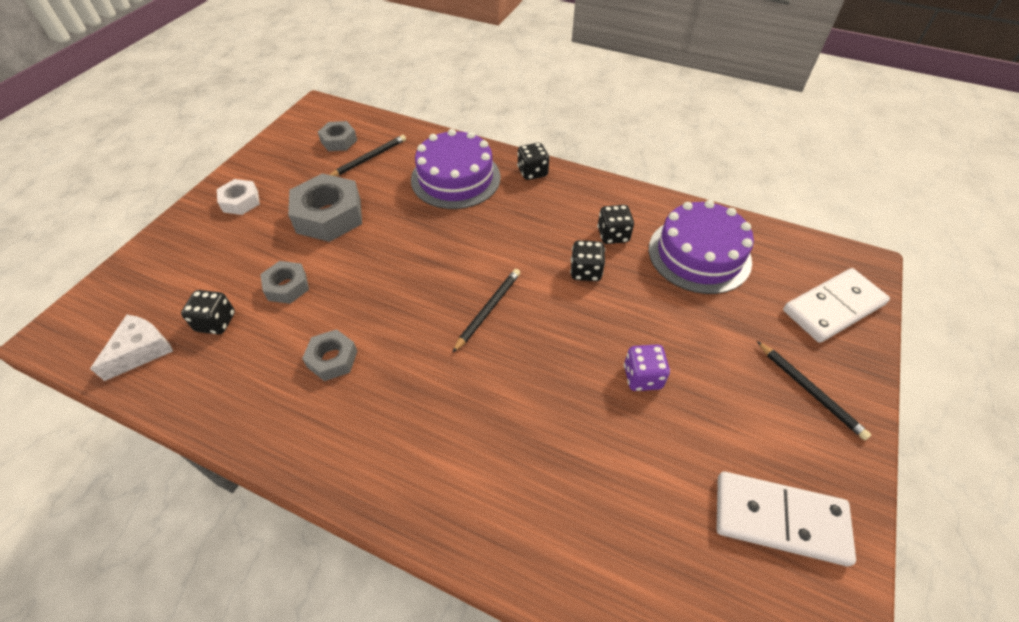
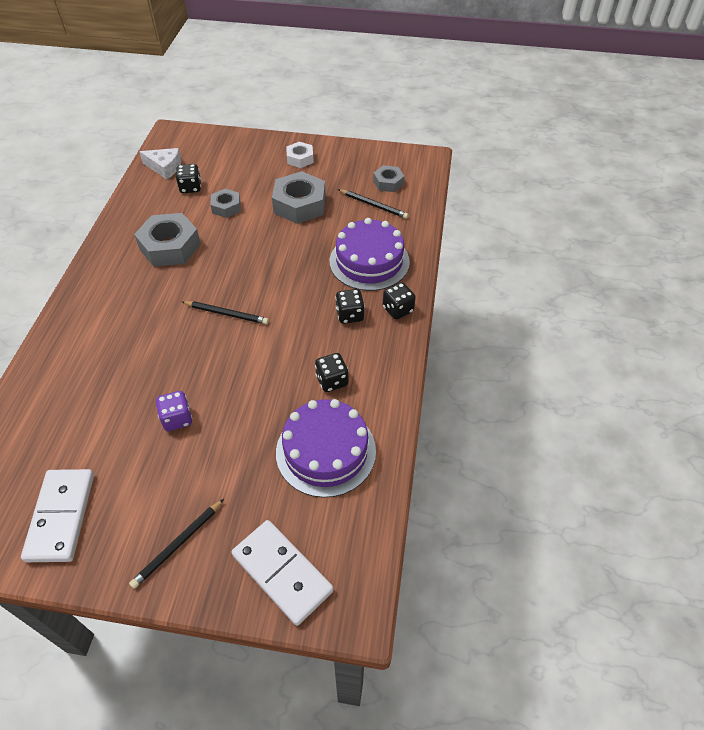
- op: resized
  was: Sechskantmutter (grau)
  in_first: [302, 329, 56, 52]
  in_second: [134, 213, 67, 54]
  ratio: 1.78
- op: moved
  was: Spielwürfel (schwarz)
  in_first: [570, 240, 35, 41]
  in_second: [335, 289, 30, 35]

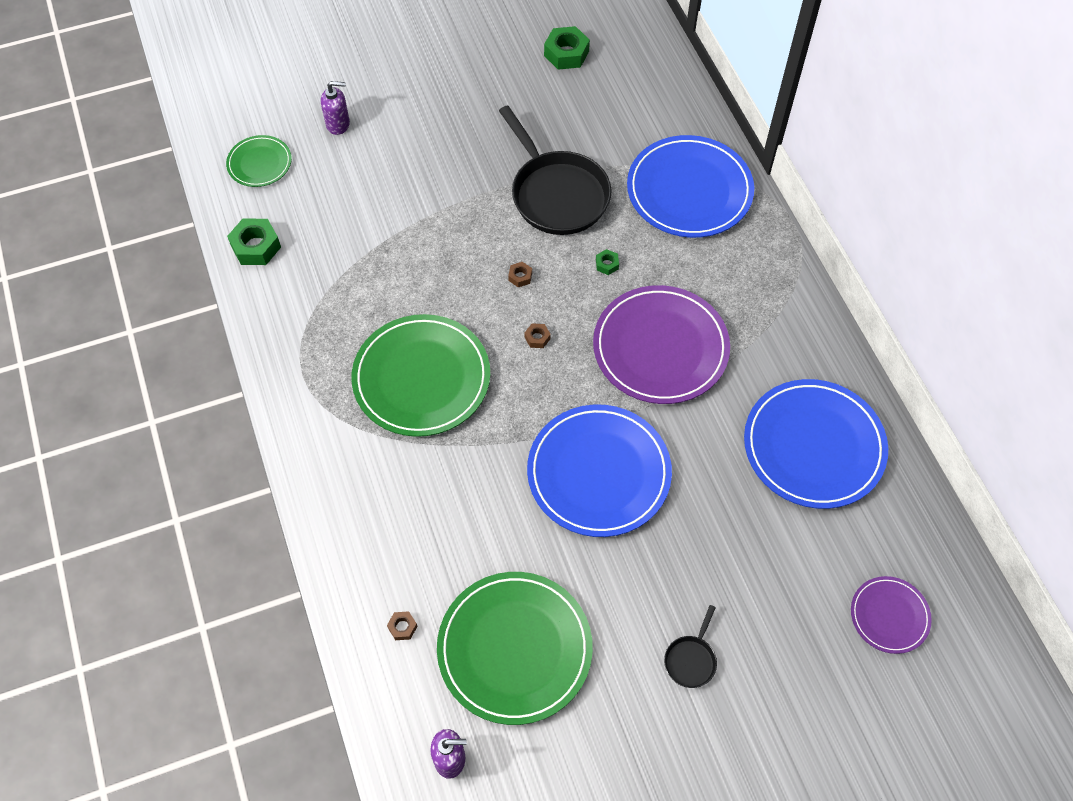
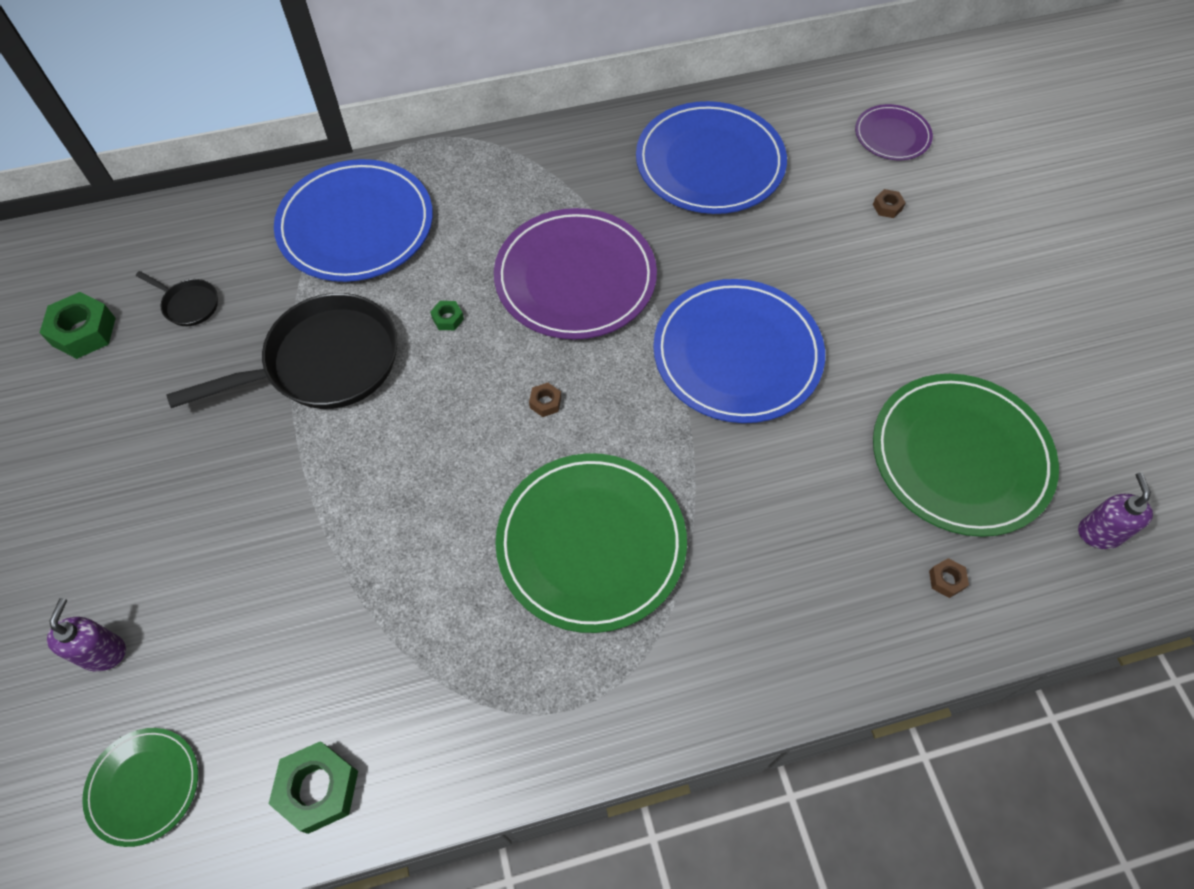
- op: moved
  was: Pfanne (schwarz)
  in_first: [664, 605, 53, 83]
  in_second: [136, 271, 82, 55]
- op: moved
  was: Sechskantmutter (braun)
  in_first: [508, 262, 24, 25]
  in_second: [873, 189, 33, 29]

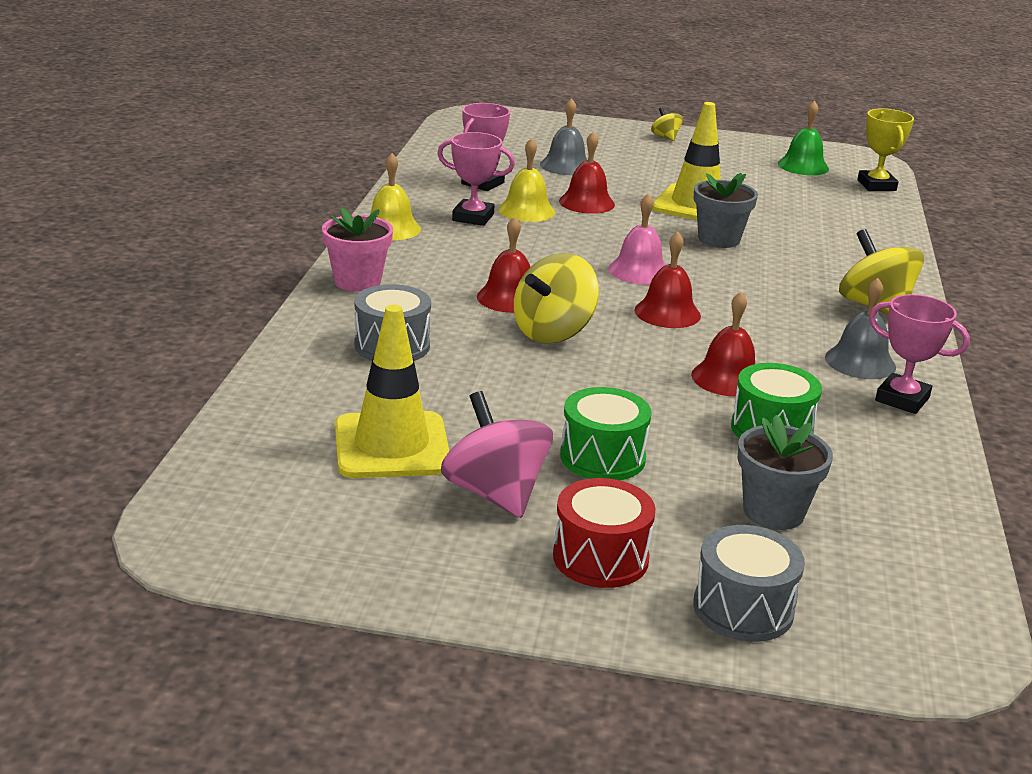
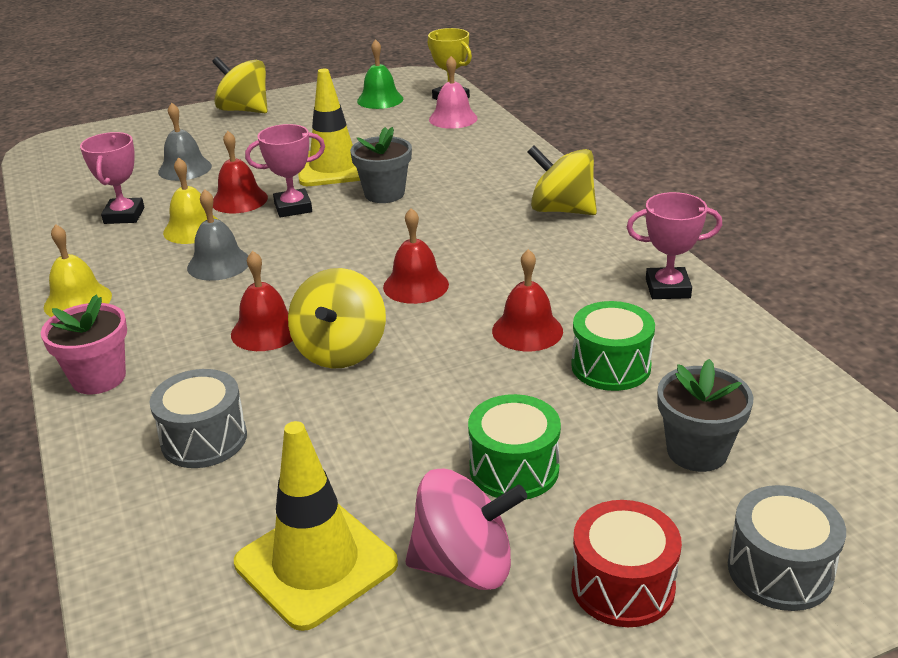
- op: moved
  was: Glocke (grau)
  in_first: [825, 278, 71, 101]
  in_second: [187, 189, 62, 92]
- op: resized
  was: Kreisel (gelb)
  in_first: [651, 108, 32, 33]
  in_second: [212, 57, 56, 56]
  ratio: 2.01
- op: moved
  was: Pokal (rosa)
  in_first: [437, 132, 78, 94]
  in_second: [245, 124, 80, 94]
- op: turned
  was: Kreisel (rosa)
  in_first: [441, 391, 112, 127]
  in_second: [405, 469, 122, 121]
  clockwise: 150
- op: moved
  was: Glocke (rosa)
  in_first: [608, 194, 57, 90]
  in_second: [429, 56, 49, 73]

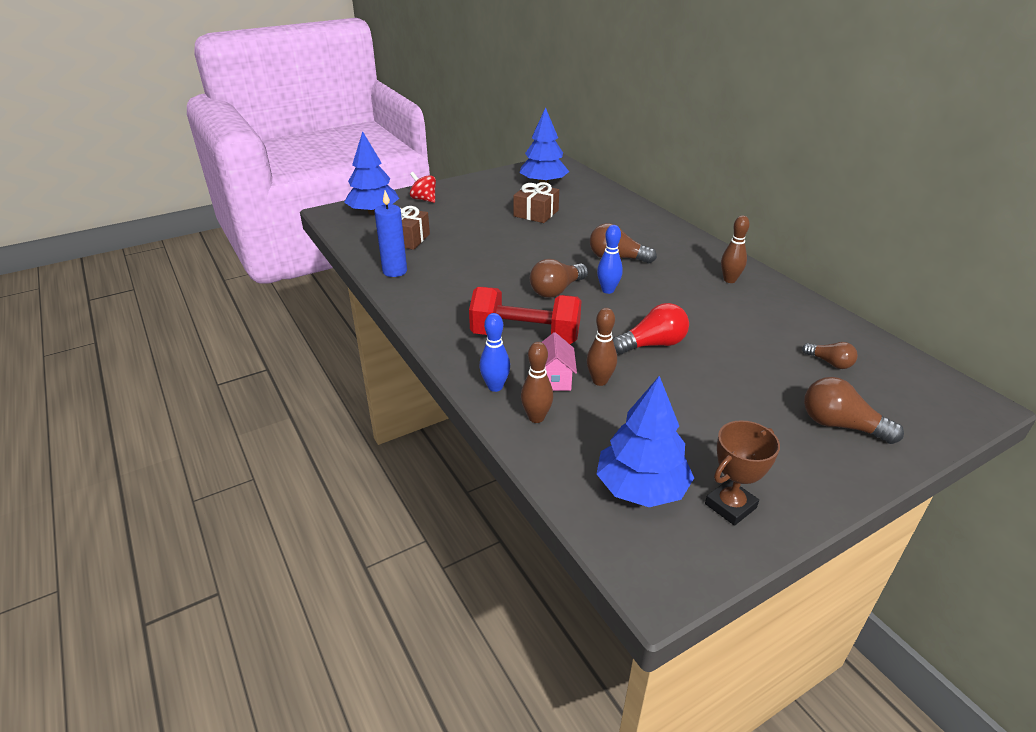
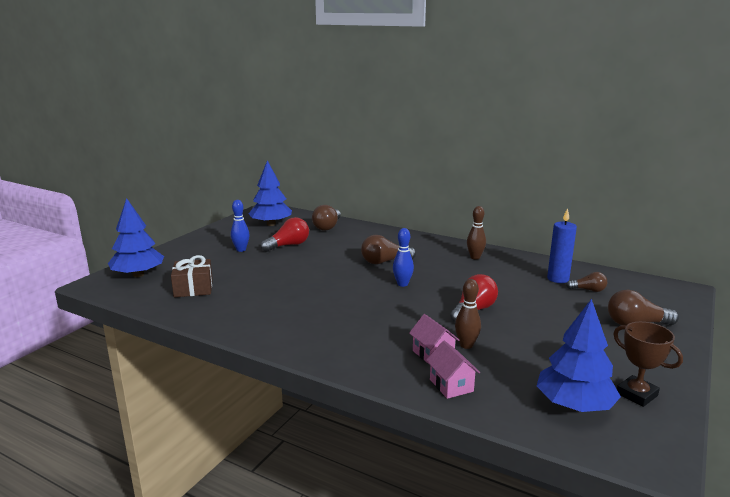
- op: moved
  was: Bowlingkegel (blau)
  in_first: [479, 313, 31, 79]
  in_second: [231, 200, 19, 52]
- op: replaced
  was: Geschenk (braun)
  now: Glühbirne (rot)
  in_first: [513, 182, 46, 41]
  in_second: [261, 217, 48, 35]
- op: moved
  was: Glühbirne (braun)
  in_first: [530, 259, 58, 39]
  in_second: [312, 205, 29, 26]
- op: replaced
  was: Bowlingkegel (braun)
  now: Haus (rosa)
  in_first: [521, 342, 32, 81]
  in_second: [426, 341, 54, 58]
- op: moved
  was: Kerze (blau)
  in_first: [374, 190, 33, 87]
  in_second: [547, 208, 30, 75]
- op: turned
  was: Pokal (braun)
  in_first: [705, 420, 75, 106]
  in_second: [613, 322, 70, 85]
  clockwise: -60
- op: removed
  was: Kreisel (rot)
  in_first: [410, 172, 26, 31]
- op: removed
  was: Hantel (rot)
  in_first: [469, 287, 113, 57]

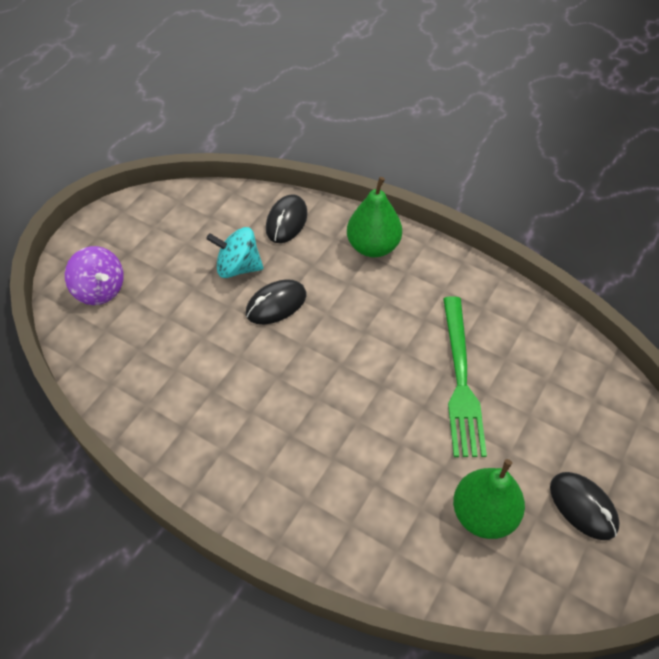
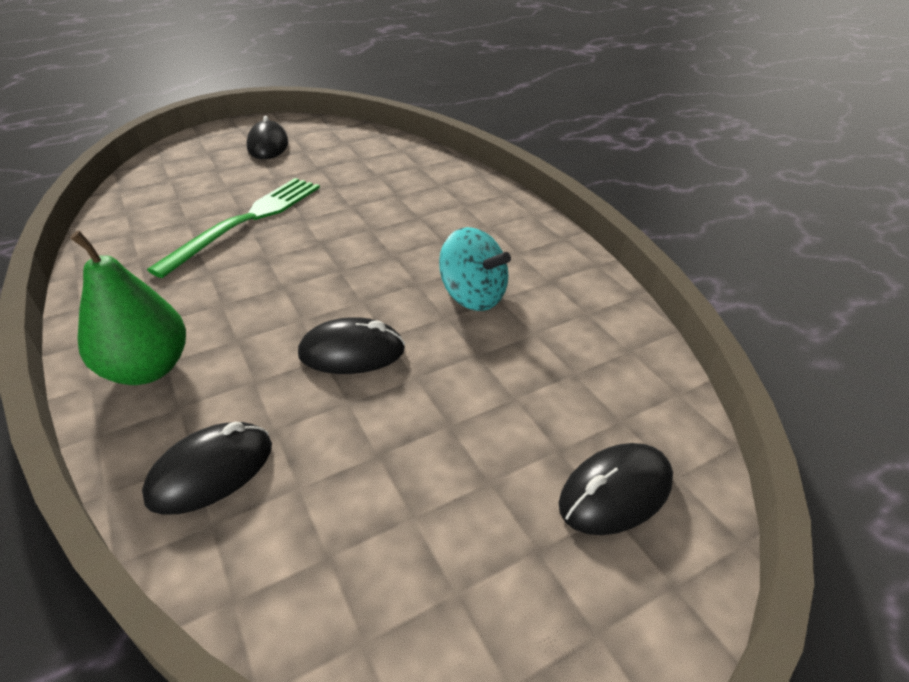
- op: moved
  was: Kreisel (türkis)
  in_first: [206, 227, 57, 51]
  in_second: [439, 227, 72, 84]
- op: replaced
  was: Kreisel (lila)
  now: Computermaus (schwarz)
  in_first: [65, 246, 59, 59]
  in_second: [559, 443, 114, 92]
- op: removed
  was: Birne (grün)
  in_first: [453, 459, 72, 80]

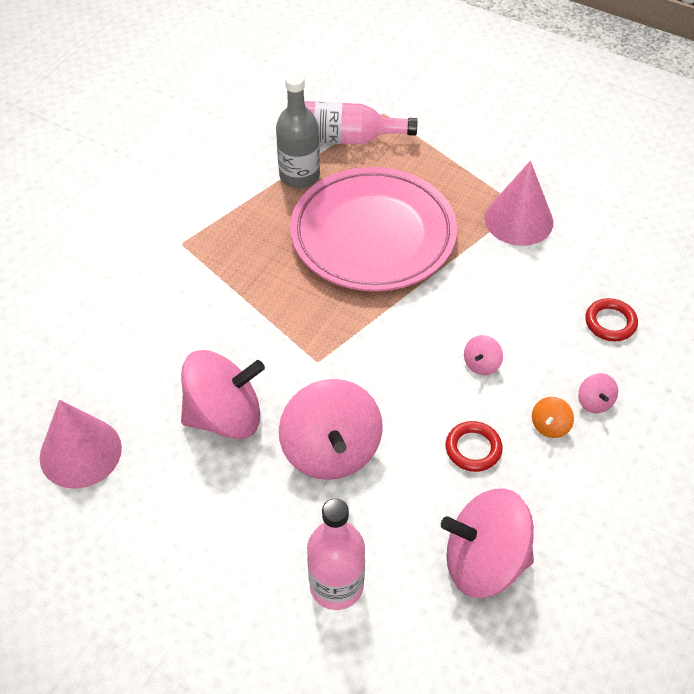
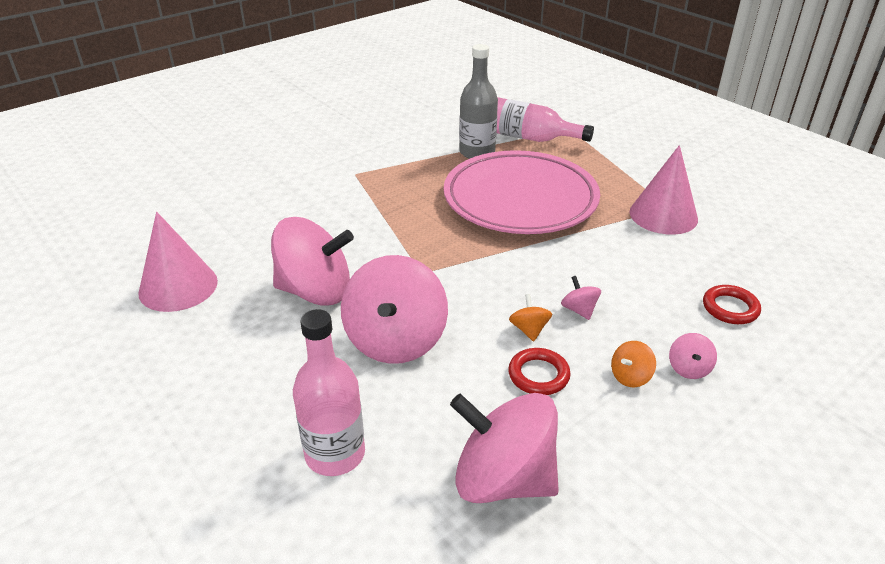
- op: added
  now: Kreisel (orange)
  in_second: [509, 294, 43, 47]
- op: turned
  was: Kreisel (rosa)
  in_first: [464, 335, 39, 40]
  in_second: [561, 276, 40, 44]
  clockwise: 105

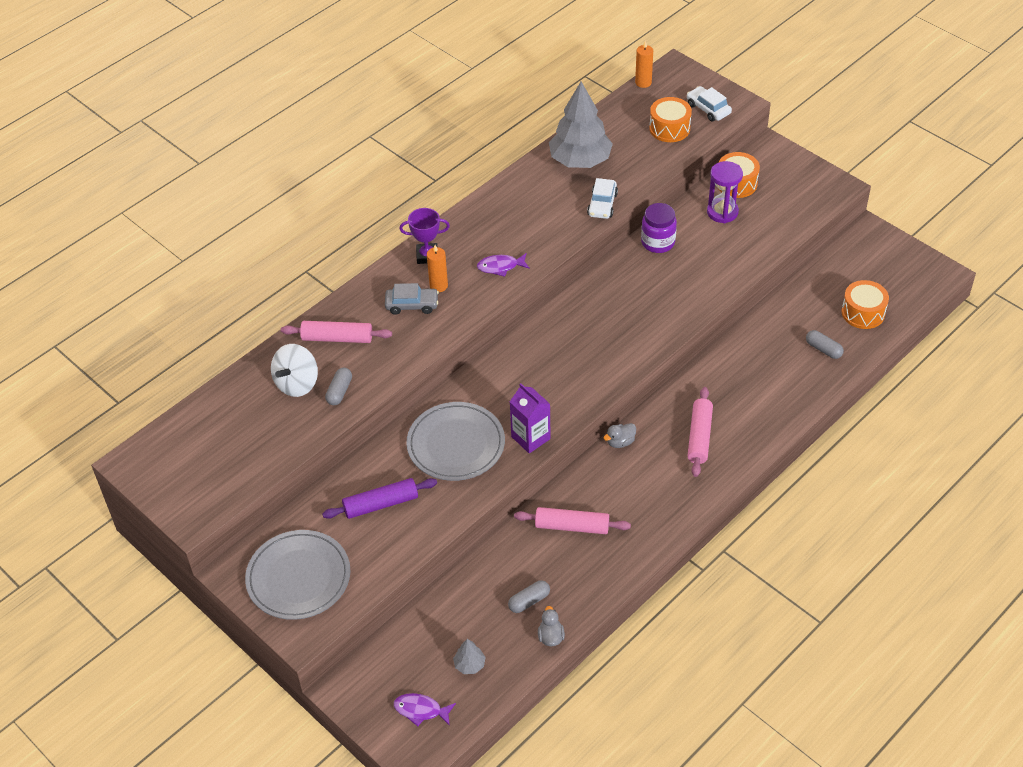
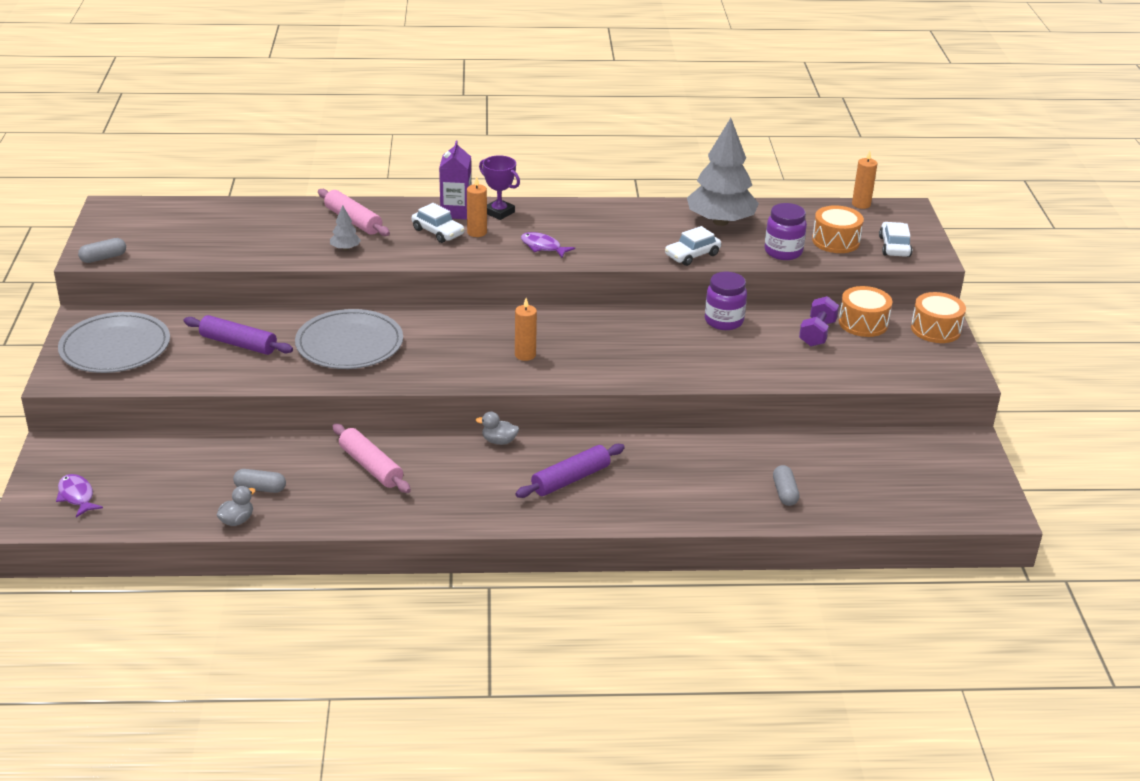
- op: moved
  was: Kapsel (grau)
  in_first: [325, 368, 27, 37]
  in_second: [78, 238, 48, 25]
- op: moved
  was: Baum (grau)
  in_first: [453, 639, 33, 35]
  in_second: [330, 205, 31, 45]
- op: recoloured
  was: Auto (grau)
  now: Auto (weiß)
  in_first: [385, 283, 54, 32]
  in_second: [412, 203, 53, 40]
- op: moved
  was: Getränkekarton (lila)
  in_first: [510, 383, 41, 70]
  in_second: [439, 140, 32, 79]
- op: added
  now: Kerze (orange)
  in_second: [515, 298, 22, 63]
- op: recoloured
  was: Nudelholz (rosa)
  now: Nudelholz (lila)
  in_first: [687, 387, 26, 90]
  in_second: [515, 444, 110, 54]
- op: added
  now: Einmachglas (lila)
  in_second: [765, 203, 42, 57]
- op: replaced
  was: Sanduhr (lila)
  now: Hantel (lila)
  in_first: [707, 161, 36, 62]
  in_second: [799, 296, 40, 51]
- op: moved
  was: Trommel (orange)
  in_first: [842, 280, 47, 49]
  in_second: [911, 292, 55, 51]
- op: removed
  was: Kreisel (weiß)
  in_first: [271, 344, 47, 53]

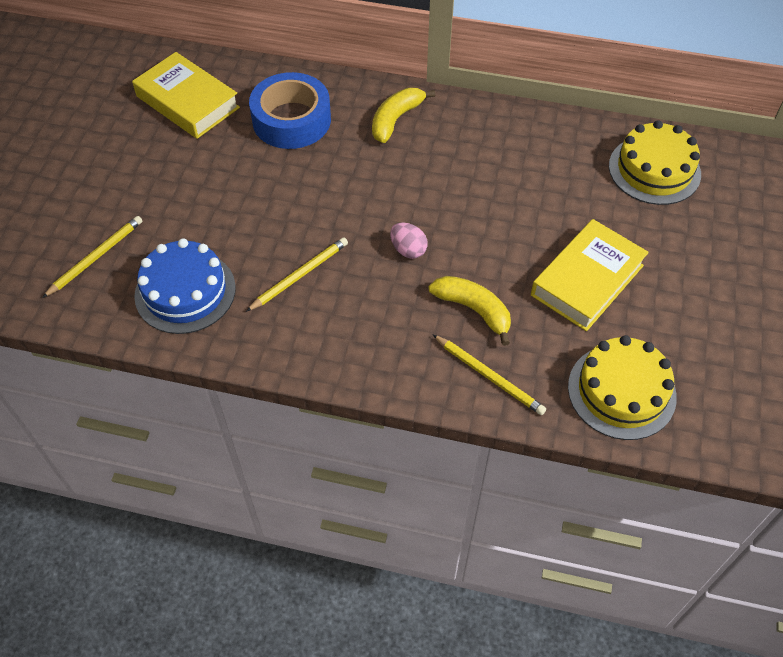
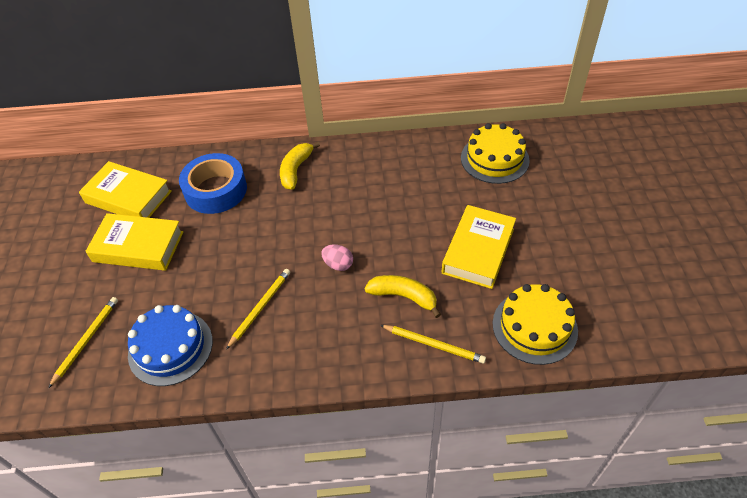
- op: added
  now: Buch (gelb)
  in_second: [85, 213, 99, 58]

